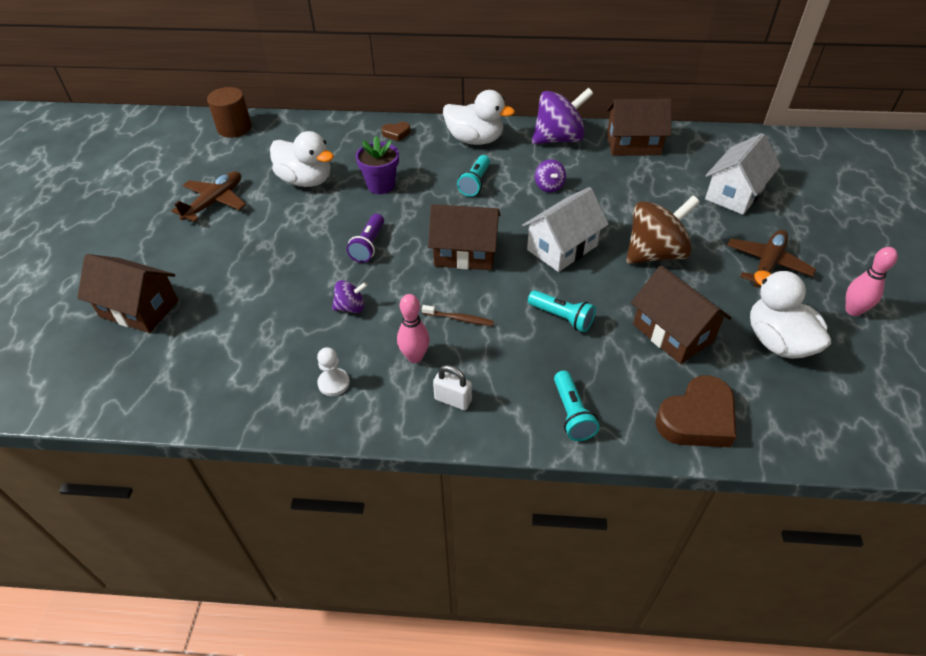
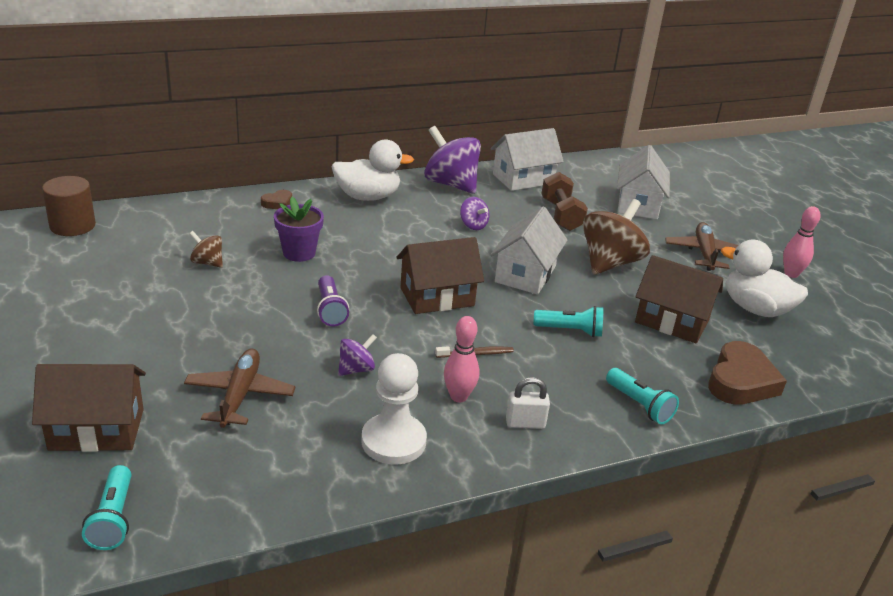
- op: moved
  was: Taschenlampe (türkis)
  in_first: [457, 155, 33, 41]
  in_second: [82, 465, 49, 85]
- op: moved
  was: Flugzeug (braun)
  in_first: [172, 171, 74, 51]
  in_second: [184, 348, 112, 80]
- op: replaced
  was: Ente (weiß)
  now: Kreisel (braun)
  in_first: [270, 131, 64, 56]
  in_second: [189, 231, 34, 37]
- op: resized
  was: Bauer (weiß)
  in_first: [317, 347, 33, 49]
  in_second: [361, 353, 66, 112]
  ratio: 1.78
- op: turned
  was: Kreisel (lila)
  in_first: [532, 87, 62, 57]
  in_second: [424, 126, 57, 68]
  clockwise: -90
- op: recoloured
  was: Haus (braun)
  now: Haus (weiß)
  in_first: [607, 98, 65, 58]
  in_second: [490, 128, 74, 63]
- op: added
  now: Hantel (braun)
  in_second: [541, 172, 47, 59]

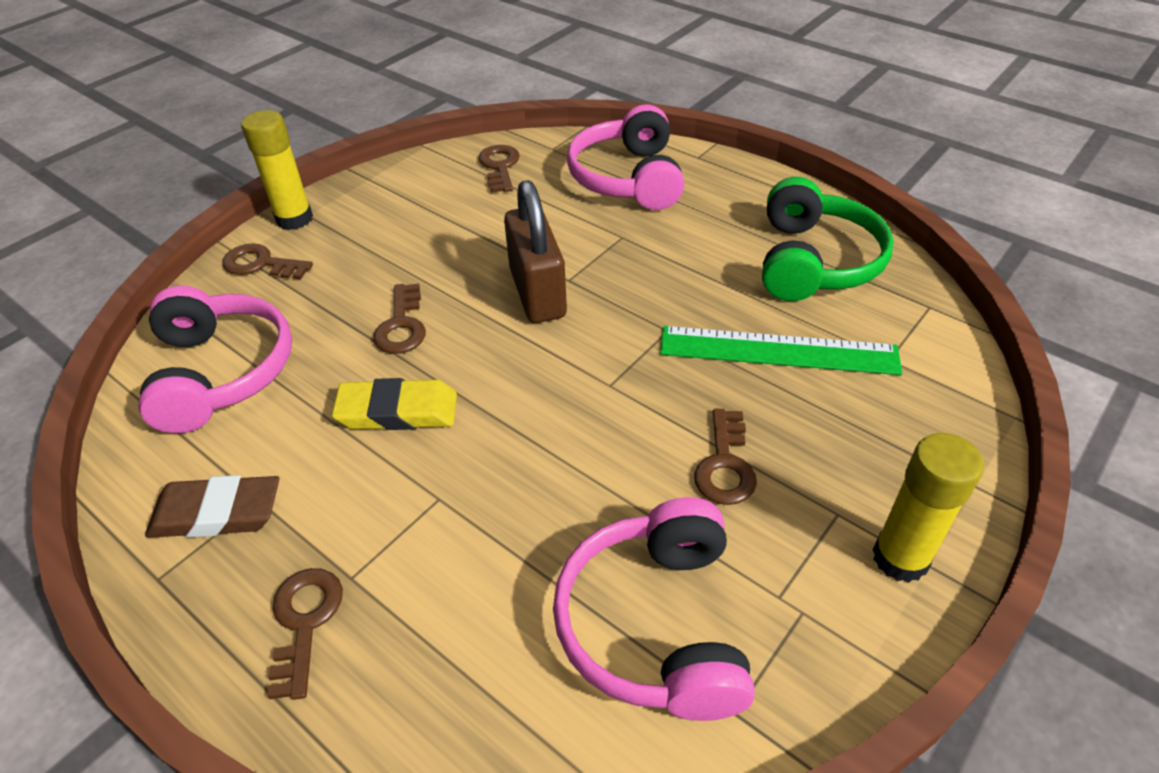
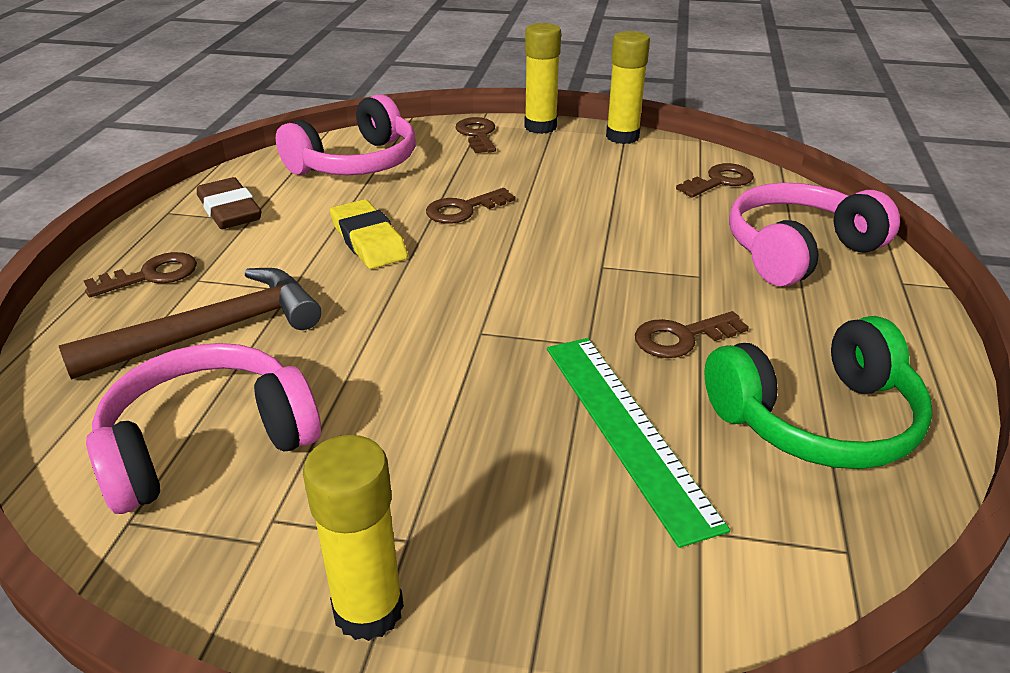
- op: added
  now: Hammer (braun)
  in_second: [58, 268, 263, 112]
- op: added
  now: Klebestift (gelb)
  in_second: [606, 31, 44, 113]
- op: moved
  was: Schlüssel (braun)
  in_first: [694, 409, 63, 96]
  in_second: [635, 311, 114, 47]
- op: removed
  was: Vorhängeschloss (braun)
  in_first: [504, 180, 63, 143]

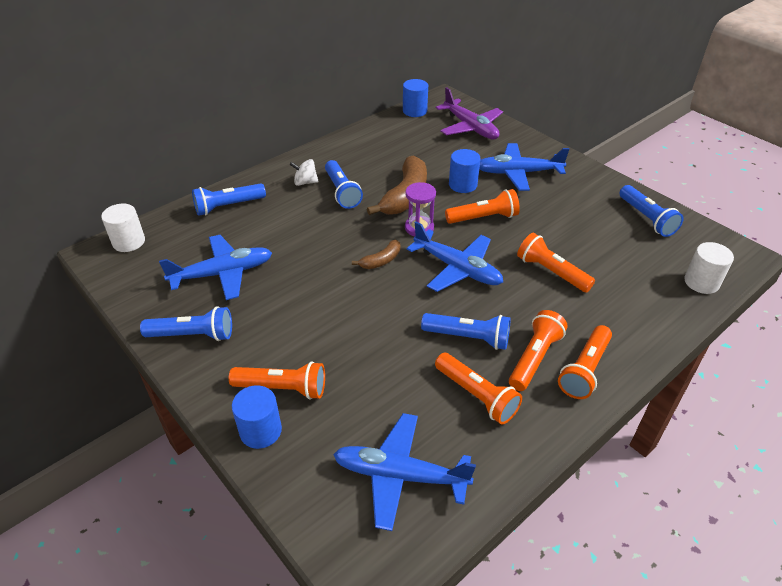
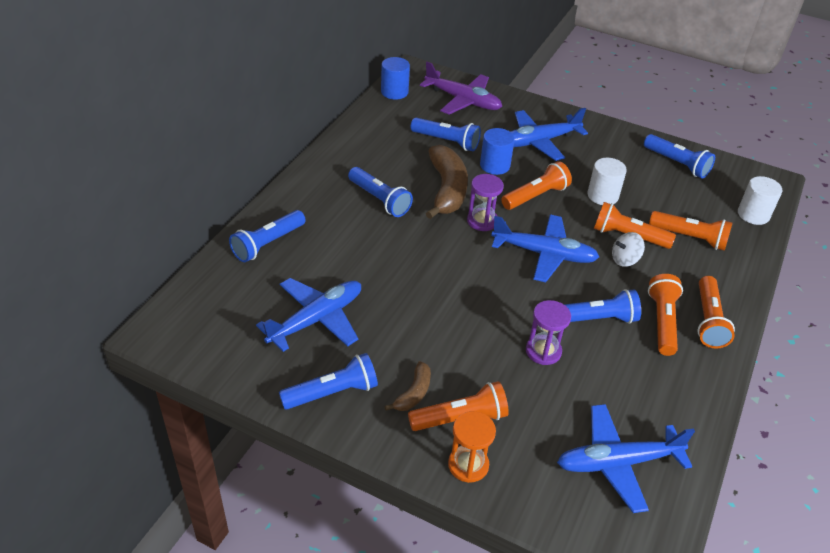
- op: moved
  was: Banane (braun)
  in_first: [352, 240, 48, 29]
  in_second: [385, 361, 46, 50]
- op: added
  now: Taschenlampe (blau)
  in_second: [410, 118, 71, 33]
- op: replaced
  was: Vollzylinder (blau)
  now: Sanduhr (orange)
  in_first: [232, 385, 50, 64]
  in_second: [448, 411, 48, 72]
- op: added
  now: Sanduhr (lila)
  in_second: [526, 300, 45, 65]
- op: moved
  was: Vollzylinder (weiß)
  in_first: [101, 203, 44, 49]
  in_second: [587, 158, 40, 47]
- op: moved
  was: Kreisel (weiß)
  in_first: [290, 159, 29, 27]
  in_second: [612, 232, 33, 35]
- op: moved
  was: Taschenlampe (orange)
  in_first: [435, 353, 87, 72]
  in_second: [649, 211, 83, 40]

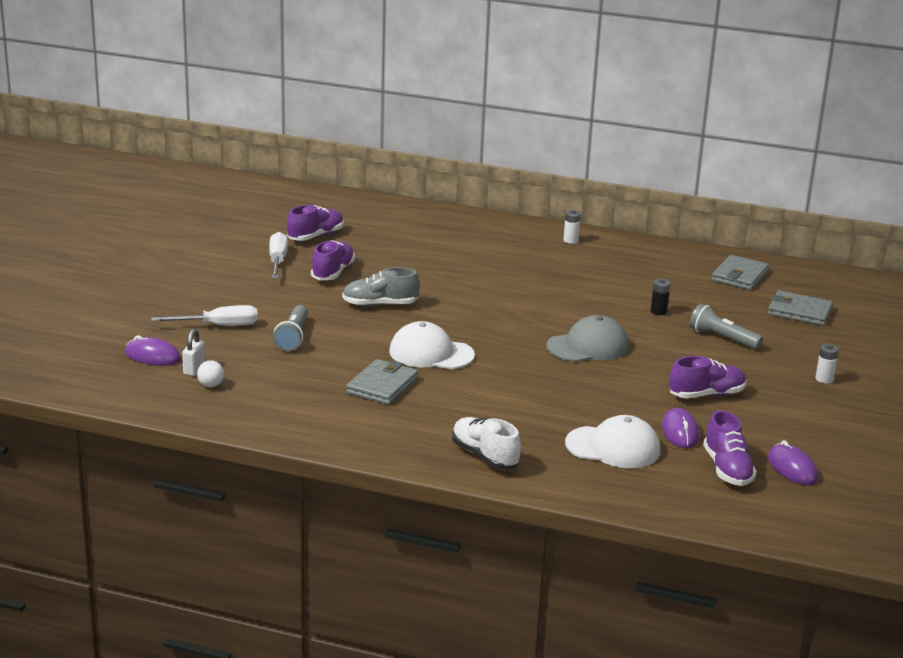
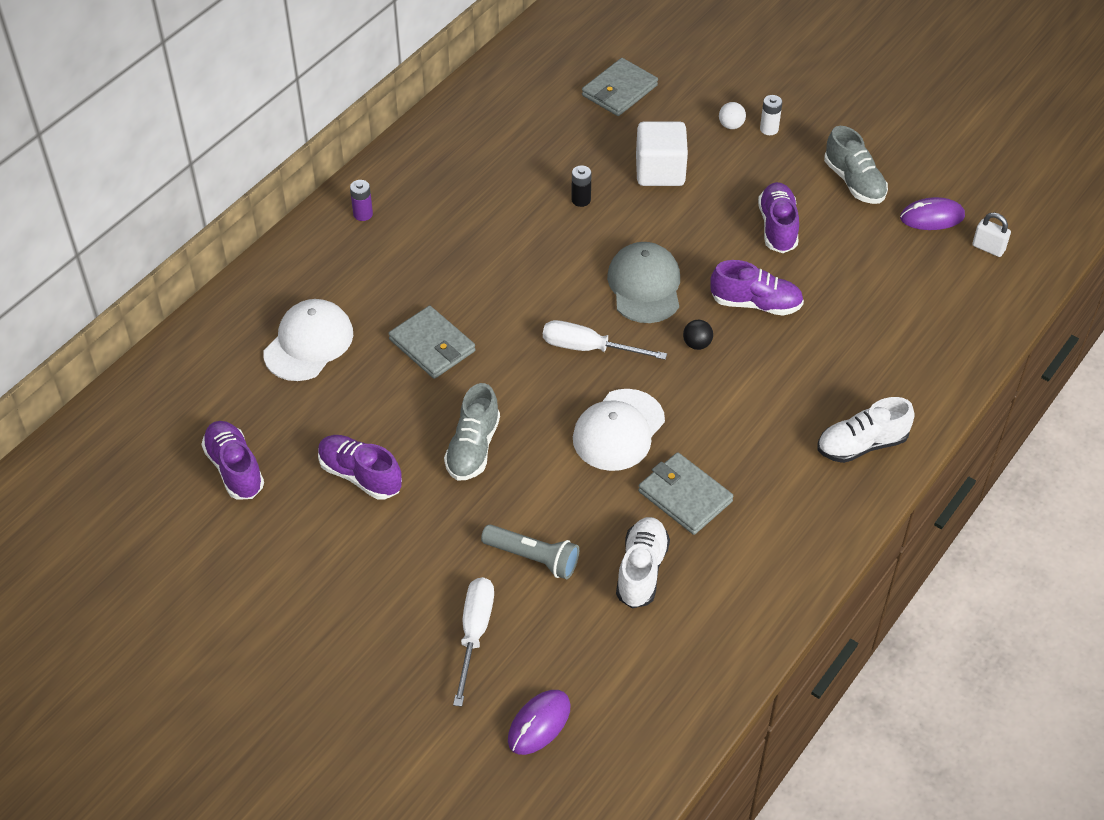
- op: moved
  was: Kappe (weiß)
  in_first: [565, 415, 96, 53]
  in_second: [263, 299, 90, 82]
- op: recoloured
  was: Batterie (weiß)
  now: Batterie (lila)
  in_first: [563, 210, 18, 34]
  in_second: [350, 180, 23, 41]
- op: moved
  was: Geldbörse (grau)
  in_first: [712, 255, 57, 35]
  in_second: [388, 306, 87, 73]
- op: moved
  was: Schraubenzieher (weiß)
  in_first: [269, 232, 19, 46]
  in_second: [543, 320, 124, 40]
- op: added
  now: Schuh (weiß)
  in_second: [616, 517, 54, 91]
- op: replaced
  was: Taschenlampe (grau)
  now: Kubus (weiß)
  in_first: [690, 303, 73, 46]
  in_second: [636, 121, 52, 65]
- op: added
  now: Ball (schwarz)
  in_second: [683, 320, 30, 30]
- op: moved
  was: Schuh (lila)
  in_first: [703, 410, 54, 76]
  in_second: [710, 260, 94, 56]
- op: moved
  was: Ball (weiß)
  in_first: [197, 360, 27, 27]
  in_second: [719, 102, 27, 27]
- op: added
  now: Schuh (grau)
  in_second: [824, 126, 64, 78]
- op: moved
  was: Vorhängeschloss (weiß)
  in_first: [182, 329, 23, 47]
  in_second: [972, 213, 39, 44]
- op: removed
  was: Computermaus (lila)
  in_first: [662, 408, 37, 40]

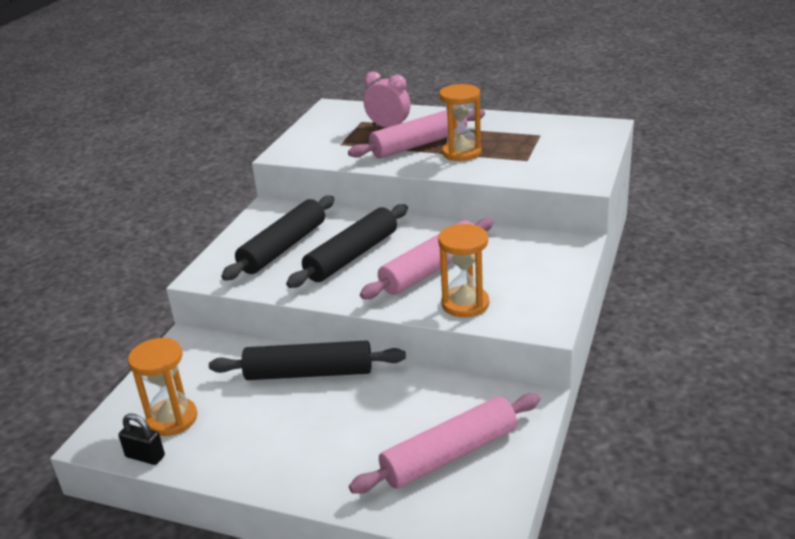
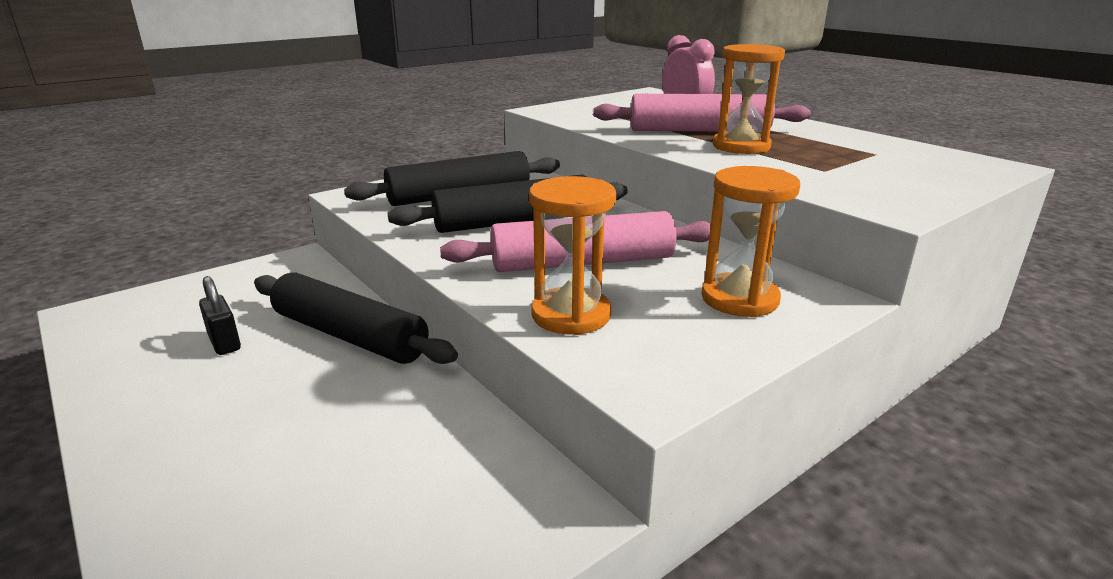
- op: moved
  was: Vorhängeschloss (schwarz)
  in_first: [119, 413, 46, 52]
  in_second: [199, 276, 42, 79]
- op: moved
  was: Sanduhr (orange)
  in_first: [128, 338, 69, 98]
  in_second: [701, 166, 99, 151]
- op: removed
  was: Nudelholz (rosa)
  in_first: [349, 393, 191, 101]

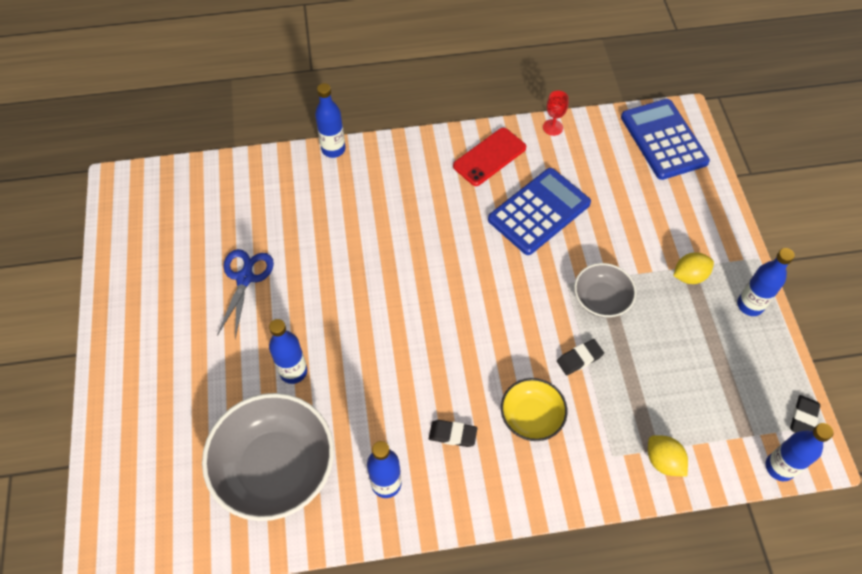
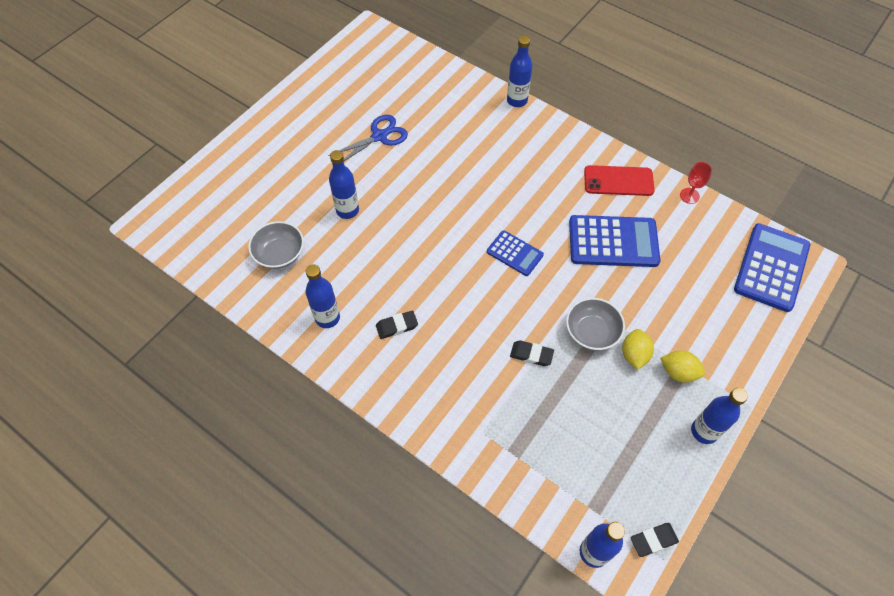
- op: resized
  was: Schüssel (grau)
  in_first: [202, 393, 132, 128]
  in_second: [248, 221, 56, 48]
  ratio: 0.54
- op: turned
  was: Radiergummi (schwarz)
  in_first: [429, 420, 48, 27]
  in_second: [376, 311, 42, 28]
  clockwise: -75
- op: added
  now: Taschenrechner (blau)
  in_second: [487, 230, 57, 46]
- op: moved
  was: Zitrone (gelb)
  in_first: [648, 435, 40, 42]
  in_second: [622, 329, 32, 40]
- op: removed
  was: Schüssel (gelb)
  in_first: [501, 378, 67, 63]

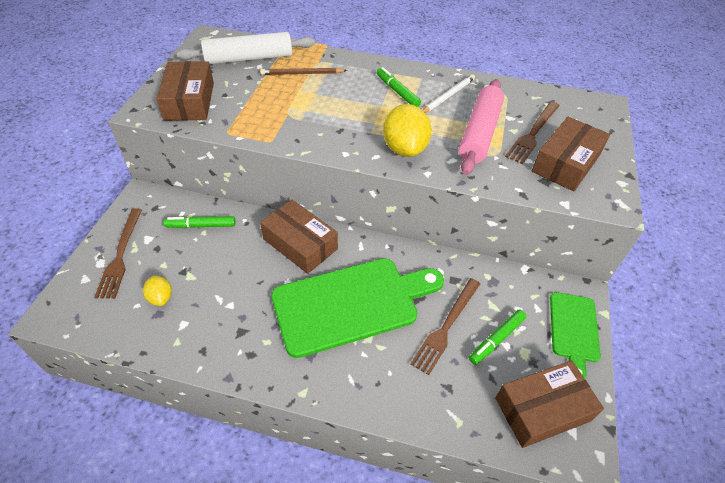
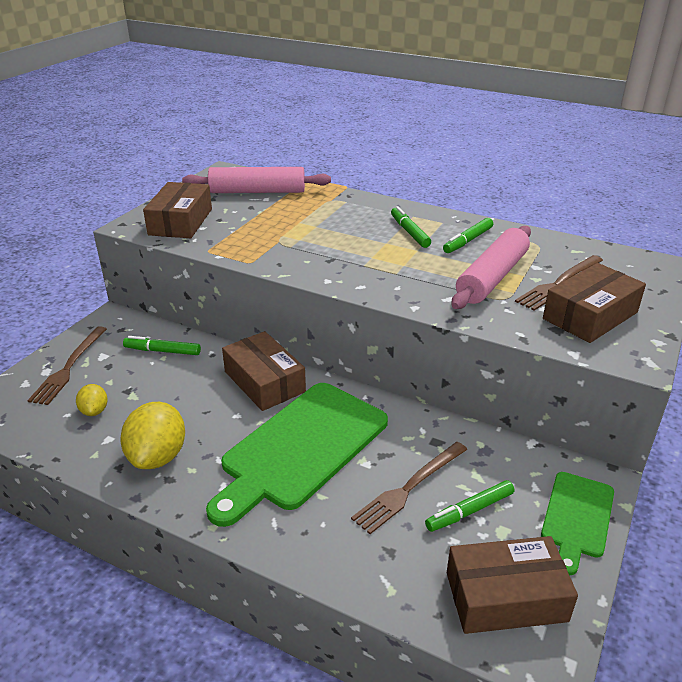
- op: moved
  was: Zitrone (gelb)
  in_first: [383, 104, 49, 53]
  in_second: [120, 402, 65, 67]
- op: recoloured
  was: Nudelholz (weiß)
  now: Nudelholz (rosa)
  in_first: [177, 32, 138, 32]
  in_second: [182, 167, 149, 26]
- op: turned
  was: Schneidebrett (grün)
  in_first: [271, 258, 173, 100]
  in_second: [206, 383, 182, 144]
  clockwise: 135
- op: replaced
  was: Bleistift (weiß)
  now: Filzstift (grün)
  in_first: [423, 74, 52, 39]
  in_second: [443, 218, 50, 35]
- op: removed
  was: Bleistift (braun)
  in_first: [260, 68, 87, 7]

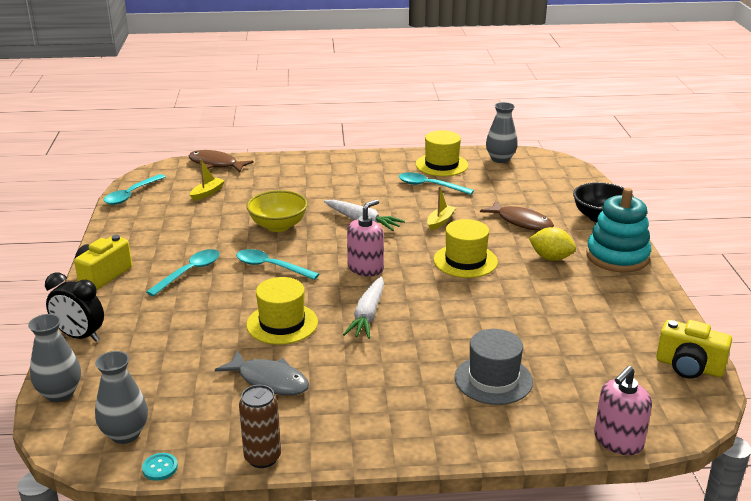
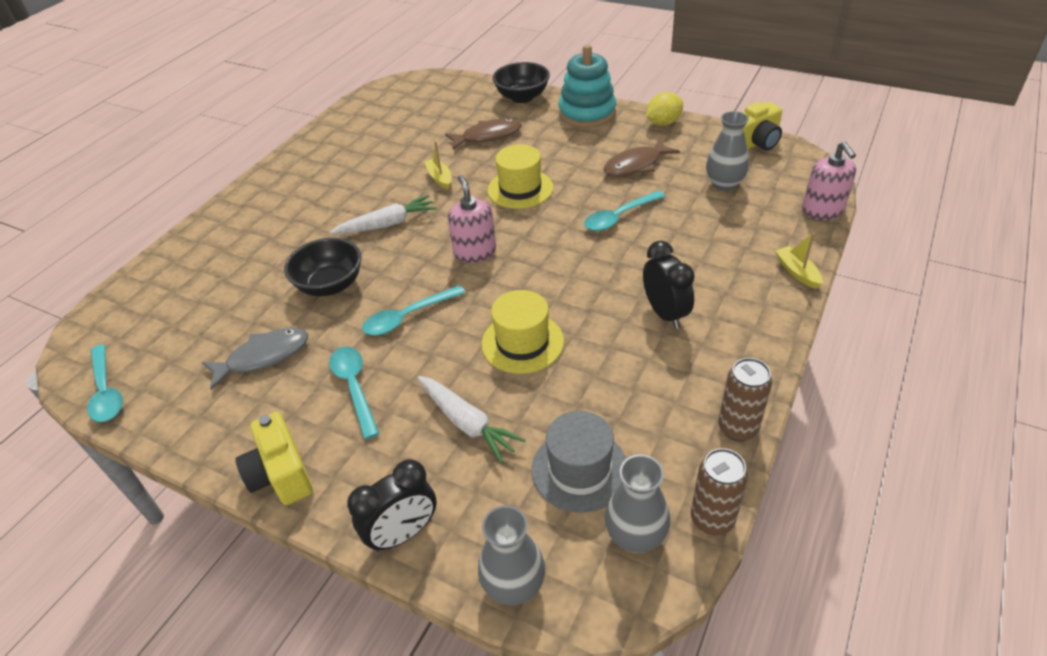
- op: moved
  was: Fisch (grau)
  in_first: [215, 350, 94, 45]
  in_second: [202, 328, 106, 62]
- op: recoloured
  was: Schüssel (gelb)
  now: Schüssel (schwarz)
  in_first: [247, 190, 61, 42]
  in_second: [284, 238, 78, 58]
- op: moved
  was: Karotte (weiß)
  in_first: [343, 276, 41, 63]
  in_second: [417, 376, 109, 87]
- op: moved
  was: Hut (grau)
  in_first: [455, 329, 78, 76]
  in_second: [532, 411, 94, 102]
- op: moved
  was: Löffel (türkis)
  in_first: [399, 172, 75, 23]
  in_second: [584, 191, 81, 40]
- op: moved
  was: Fisch (braun)
  in_first: [189, 150, 65, 22]
  in_second: [604, 139, 76, 38]
- op: added
  now: Wecker (schwarz)
  in_second: [643, 241, 52, 88]
- op: moved
  was: Zitrone (gelb)
  in_first: [529, 227, 47, 34]
  in_second: [646, 92, 37, 34]
- op: replaced
  was: Knopf (türkis)
  now: Dose (braun)
  in_first: [142, 453, 36, 28]
  in_second: [691, 448, 57, 87]
- op: moved
  was: Vase (grau)
  in_first: [486, 102, 32, 61]
  in_second: [706, 111, 43, 80]
- op: moved
  was: Boot (gelb)
  in_first: [190, 159, 35, 42]
  in_second: [775, 232, 48, 57]
- op: removed
  was: Hut (gelb)
  in_first: [415, 130, 53, 46]

